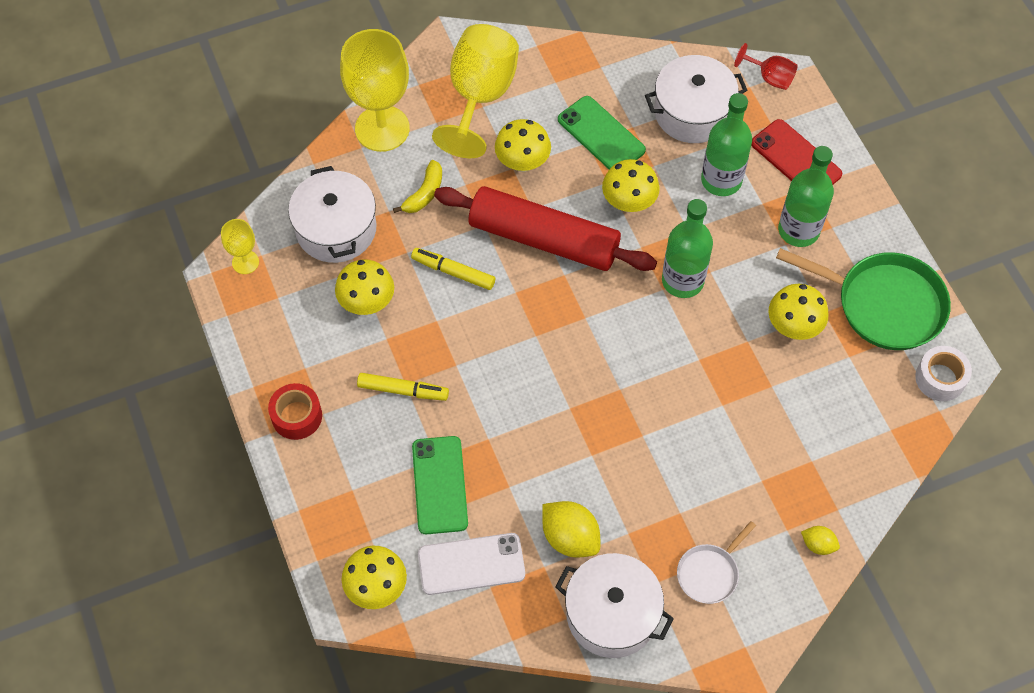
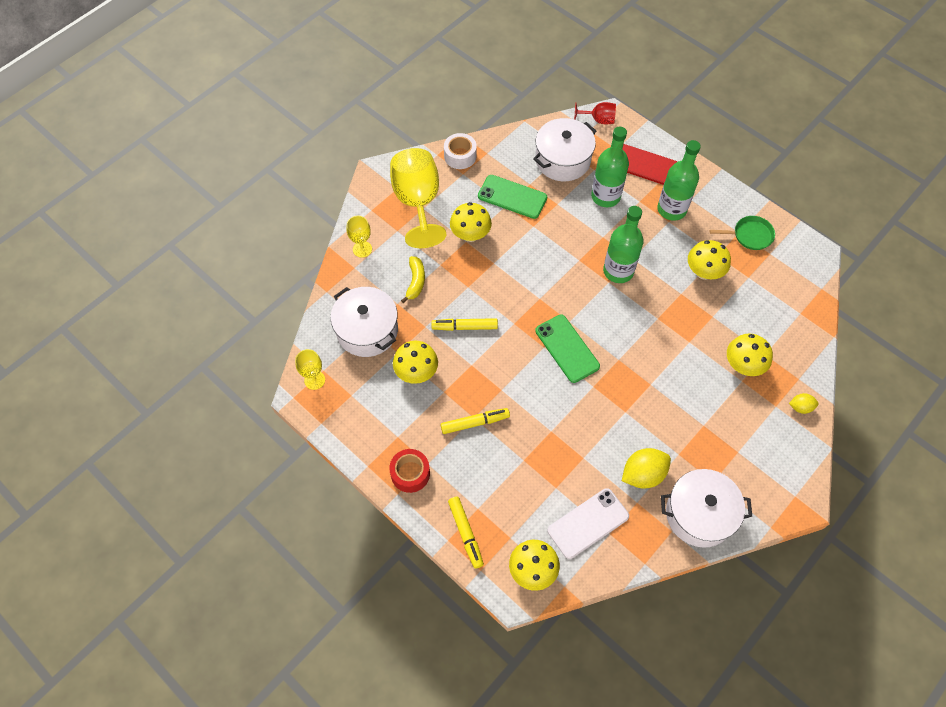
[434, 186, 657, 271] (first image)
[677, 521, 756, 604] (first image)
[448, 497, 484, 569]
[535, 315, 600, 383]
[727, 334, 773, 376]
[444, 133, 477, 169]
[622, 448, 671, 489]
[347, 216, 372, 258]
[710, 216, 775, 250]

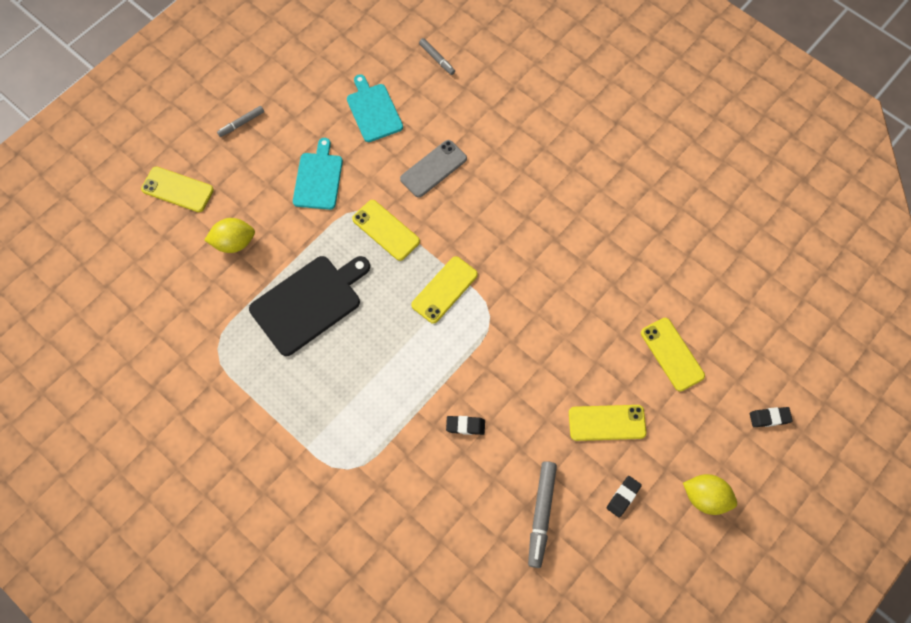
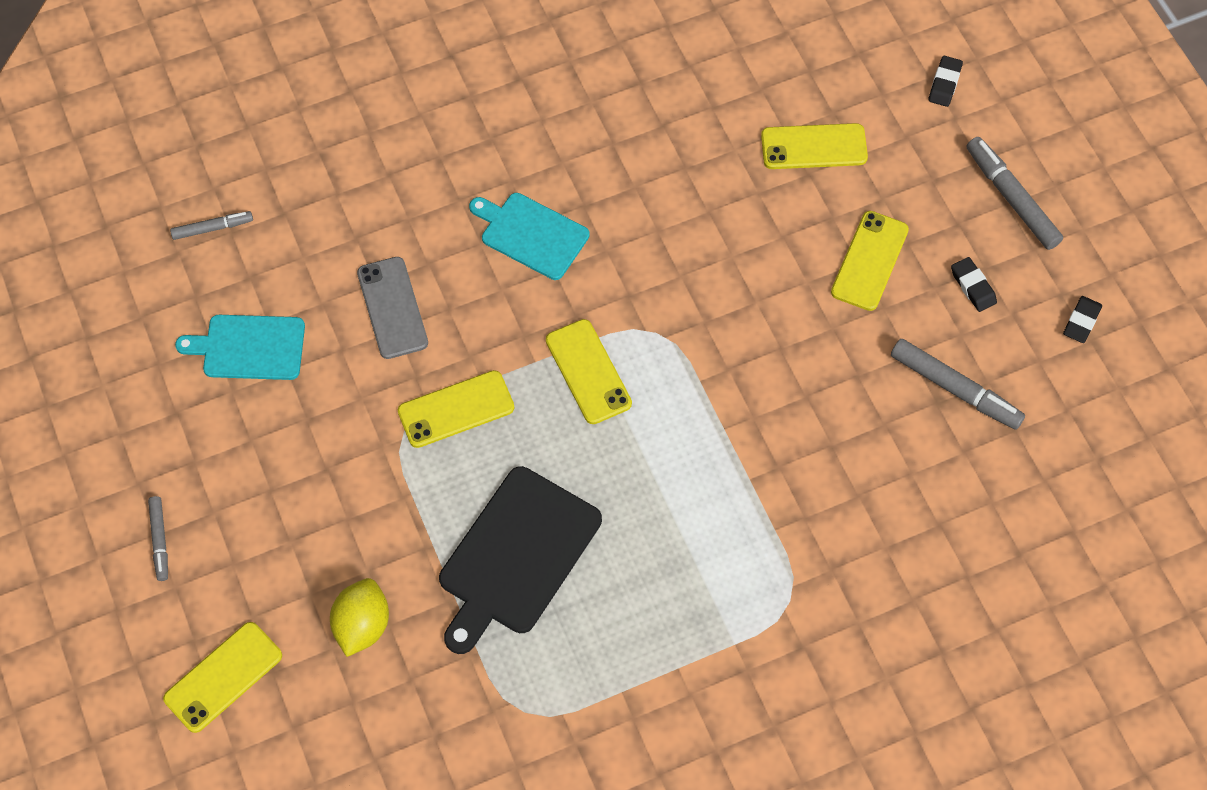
[469, 193, 590, 280]
[1063, 296, 1102, 343]
[967, 137, 1063, 250]
[439, 466, 602, 654]

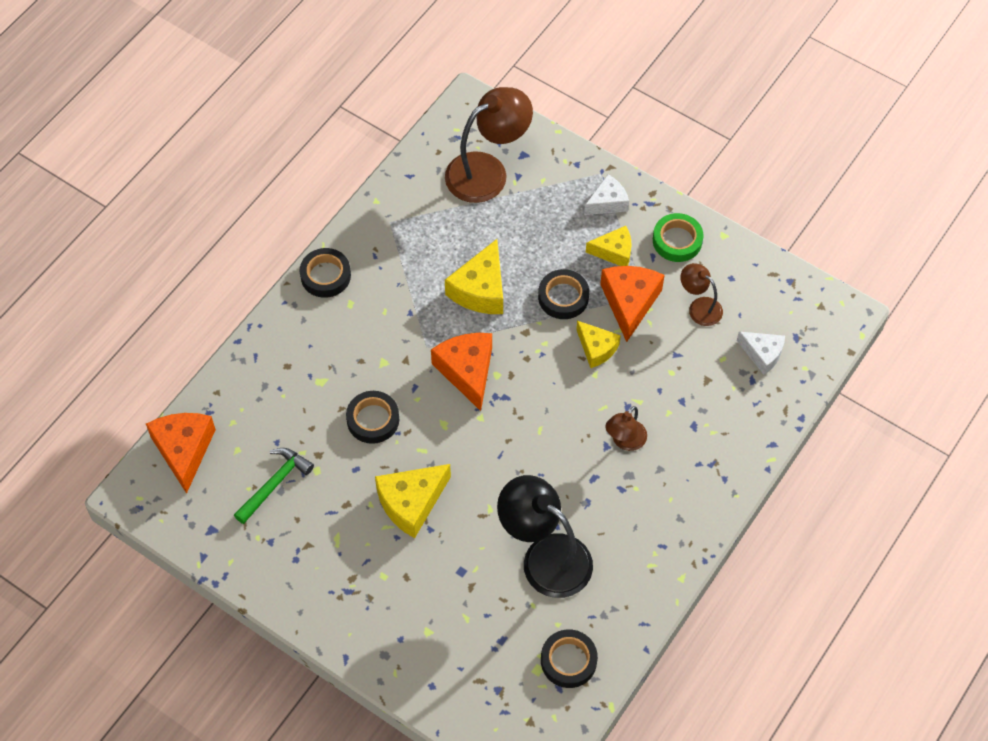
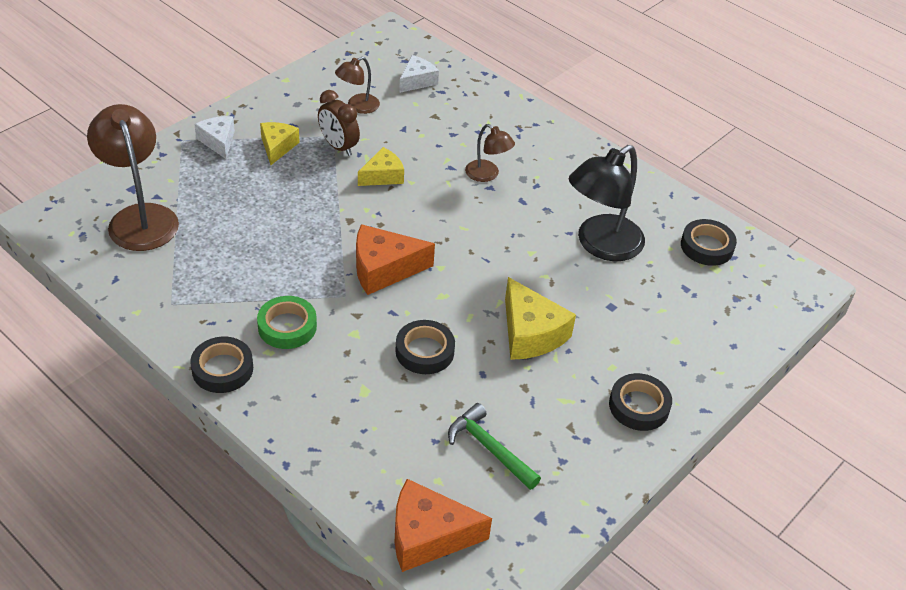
[445, 239, 503, 314] (first image)
[609, 373, 672, 431]
[257, 296, 317, 349]
[318, 90, 360, 156]

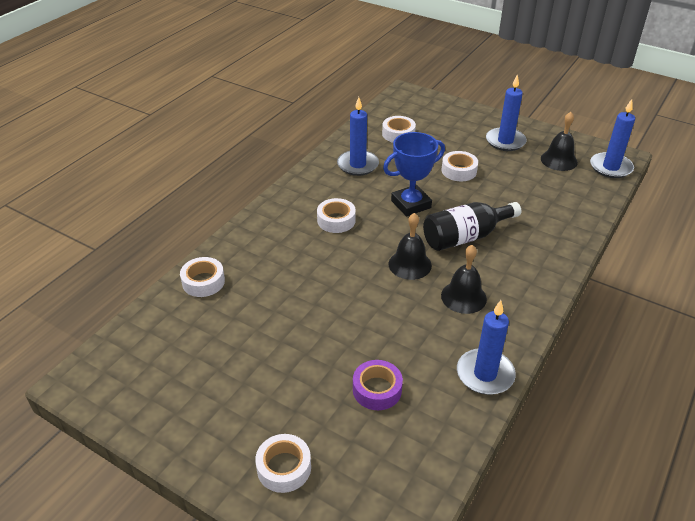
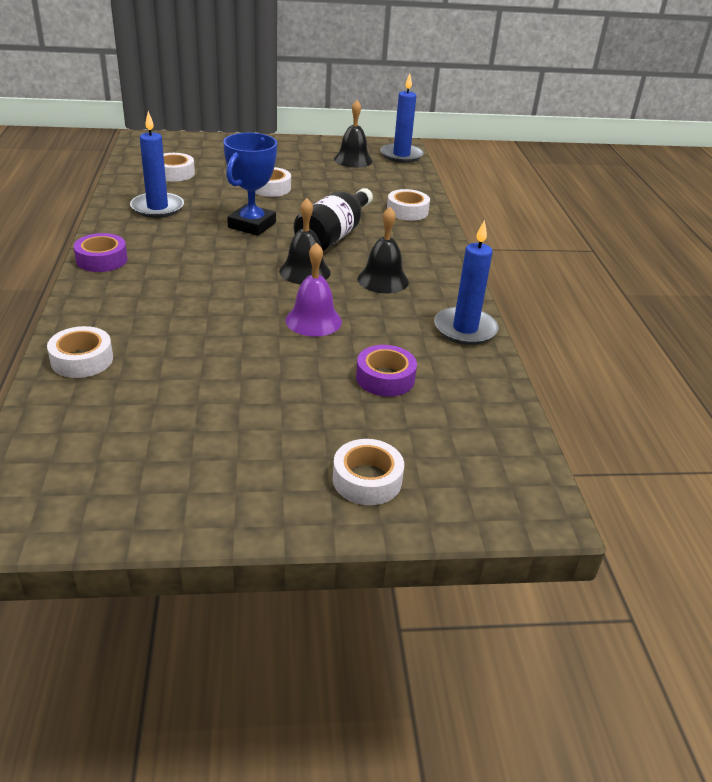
[486, 74, 527, 151] (first image)
[74, 233, 127, 272]
[286, 242, 342, 337]
[387, 189, 430, 221]

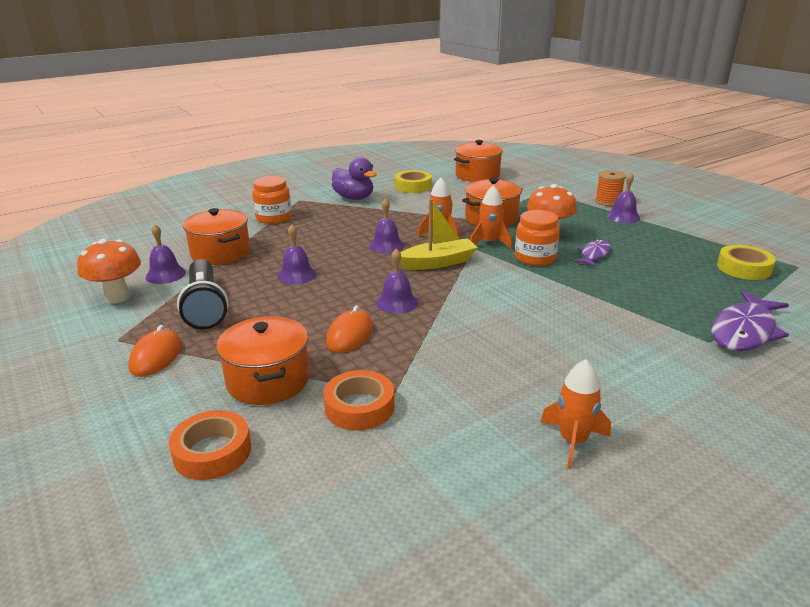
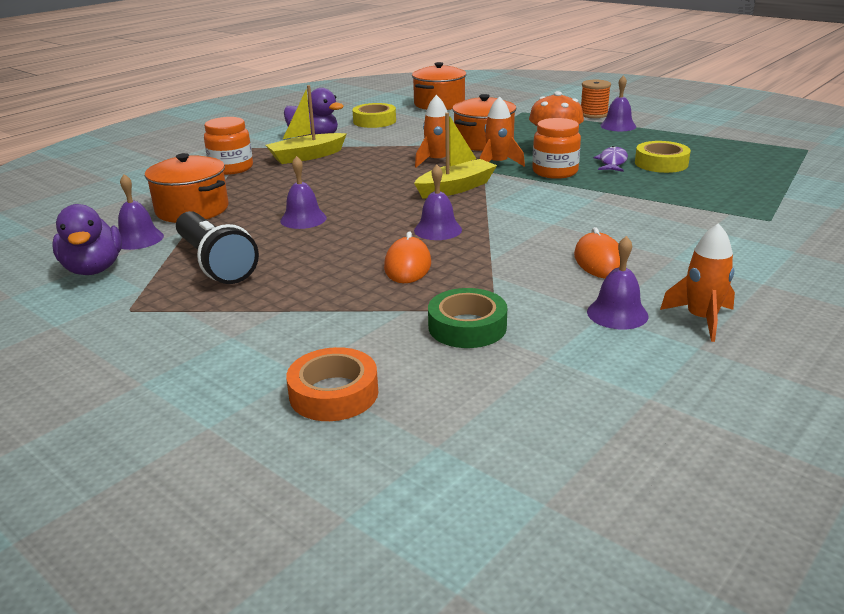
[216, 316, 310, 405] (first image)
[711, 291, 789, 351] (first image)
[266, 85, 347, 164]
[574, 227, 620, 279]
[587, 236, 648, 329]
[635, 141, 691, 173]
[52, 204, 122, 275]
[428, 288, 507, 348]

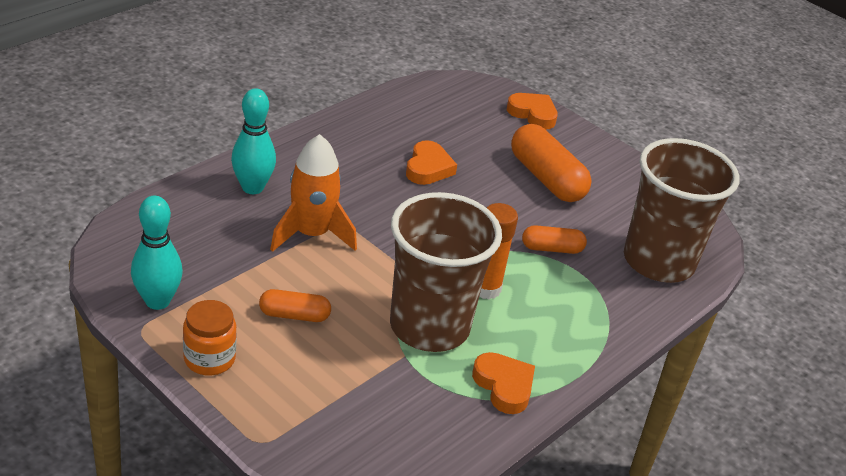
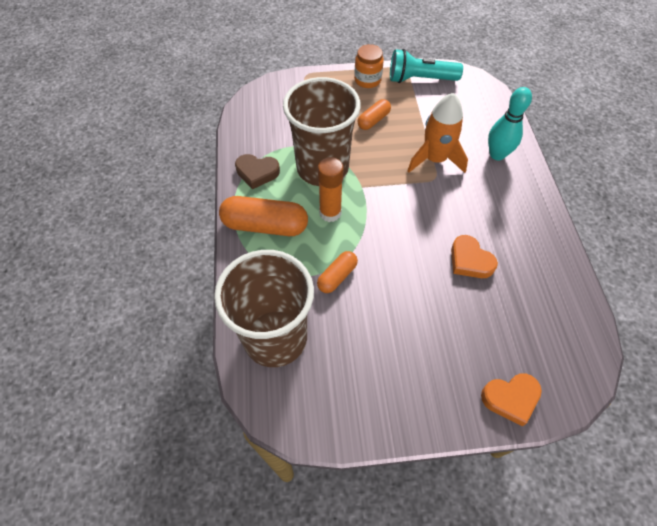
[219, 196, 308, 236]
[390, 49, 463, 83]
[235, 154, 280, 189]

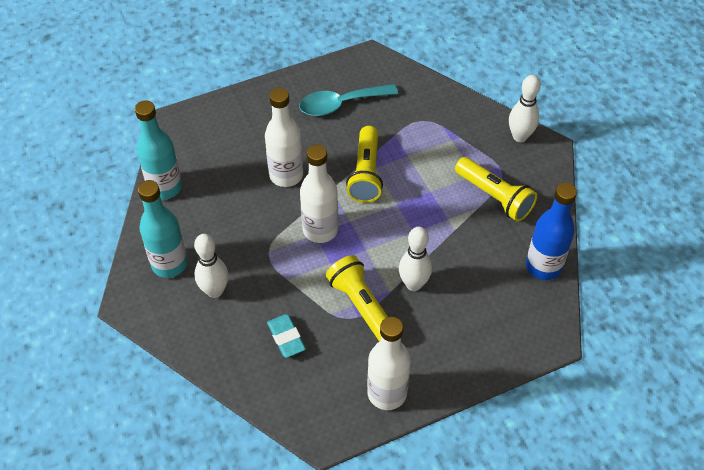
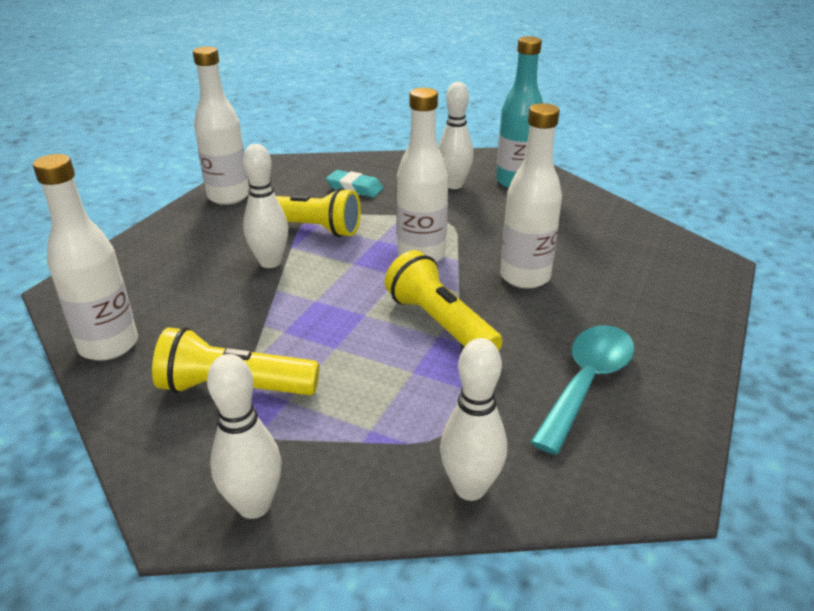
[135, 100, 182, 200] (first image)
[440, 338, 507, 501]
[33, 154, 138, 361]

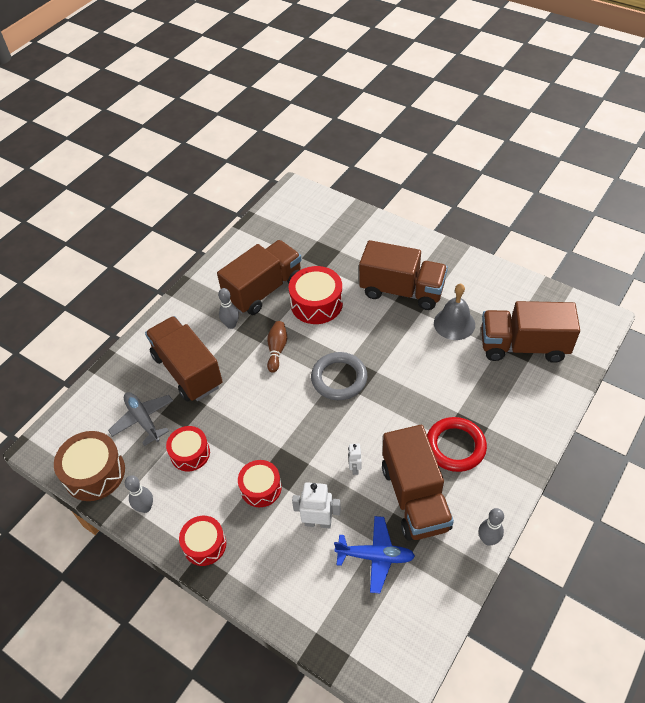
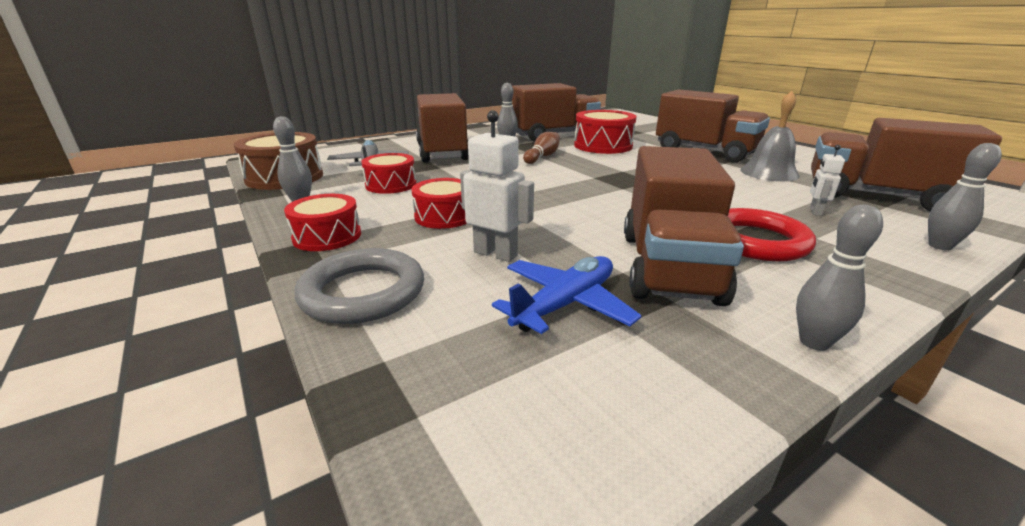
[928, 143, 1002, 250]
[295, 248, 424, 324]
[810, 145, 845, 216]
[492, 256, 642, 334]

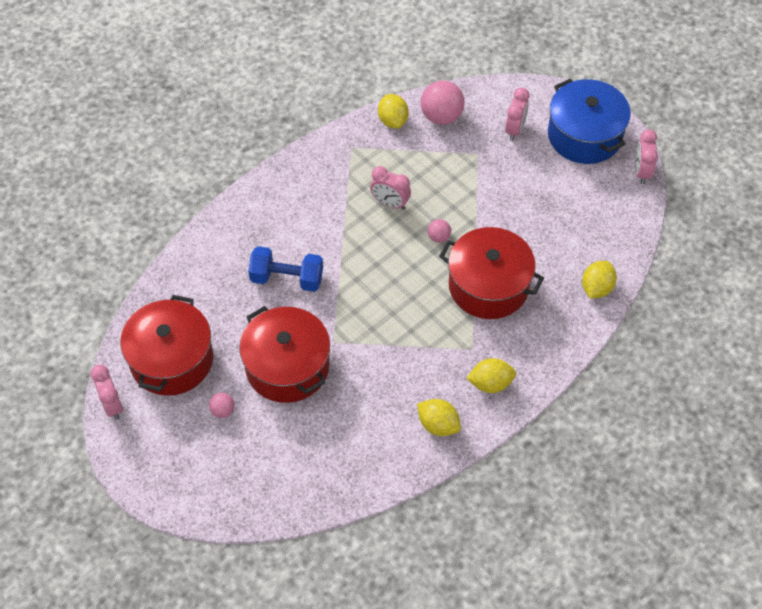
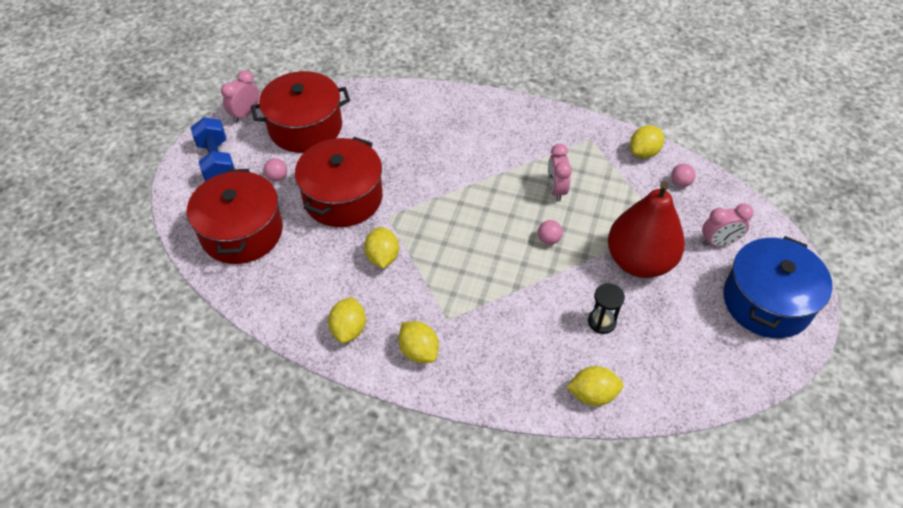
[635, 129, 658, 184] (first image)
[364, 227, 399, 268]
[588, 283, 625, 334]
[608, 181, 685, 278]
[191, 117, 235, 181]
[187, 169, 283, 264]
[671, 164, 696, 187]

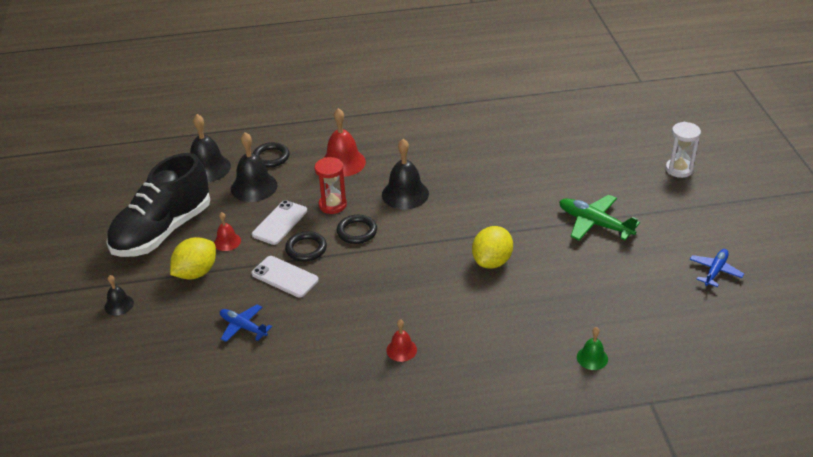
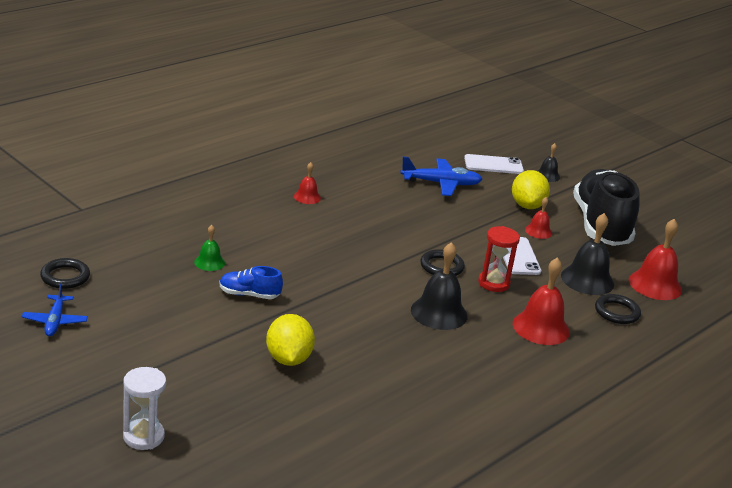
[559, 195, 640, 240] (first image)
[219, 266, 283, 299]
[464, 154, 524, 174]
[40, 258, 90, 289]
[266, 314, 315, 366]
[194, 225, 225, 271]
[629, 219, 682, 300]
[400, 156, 482, 196]

